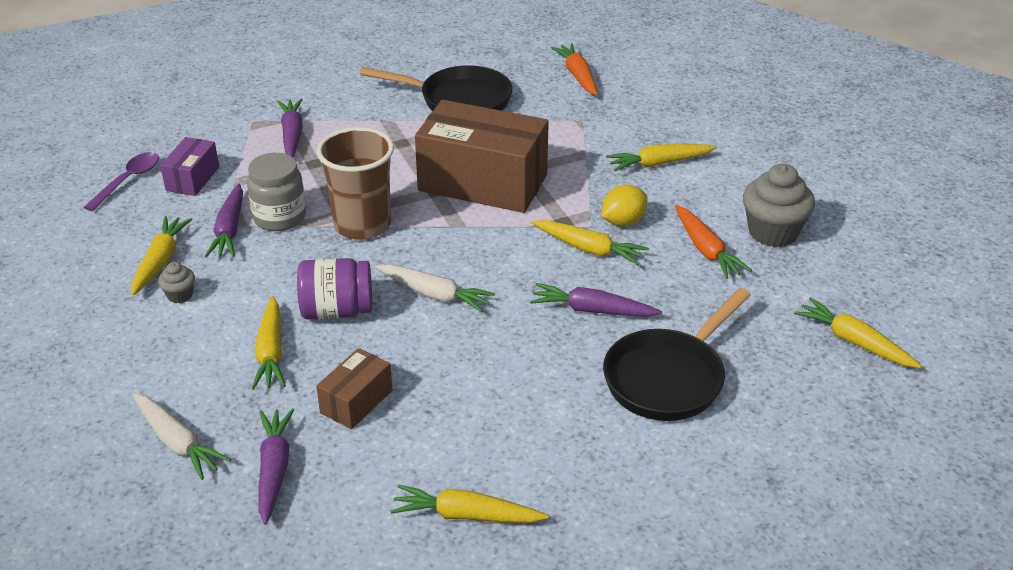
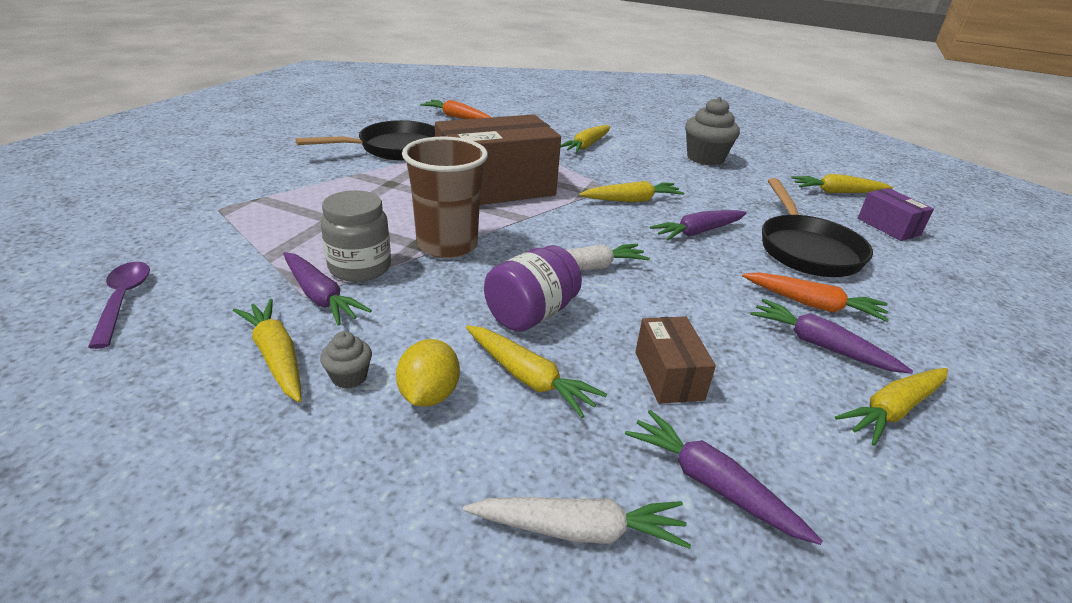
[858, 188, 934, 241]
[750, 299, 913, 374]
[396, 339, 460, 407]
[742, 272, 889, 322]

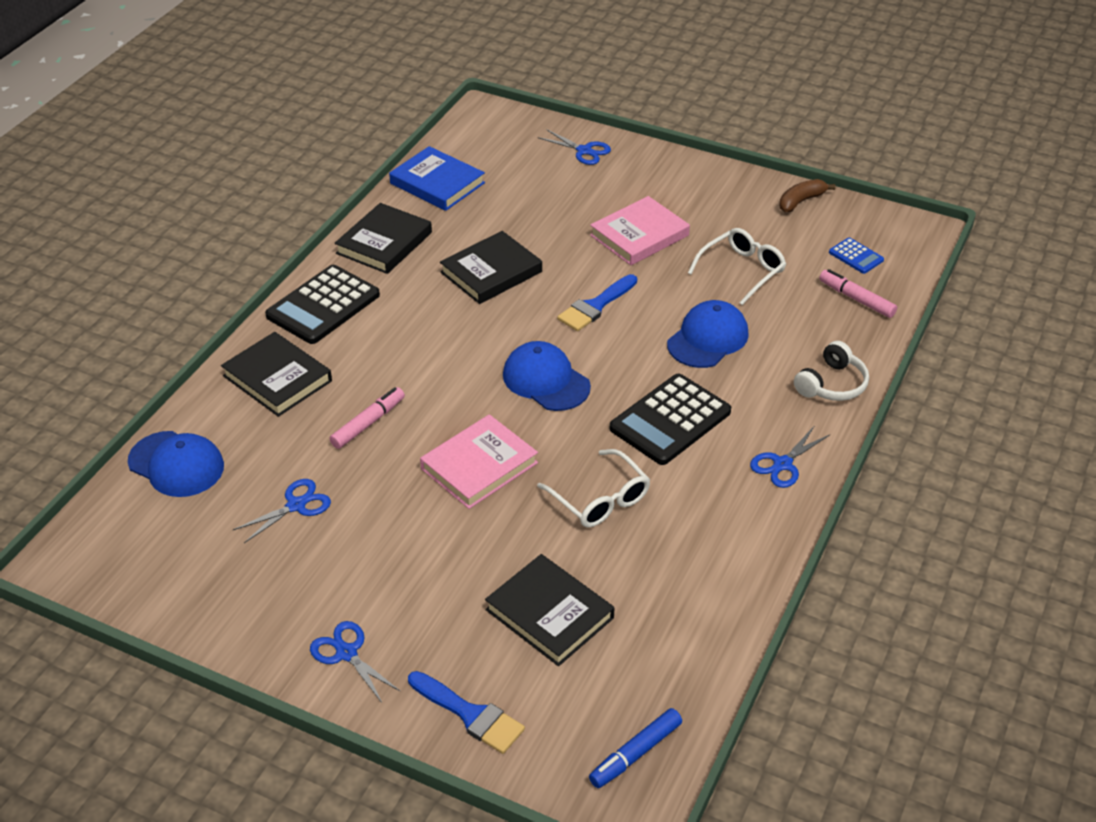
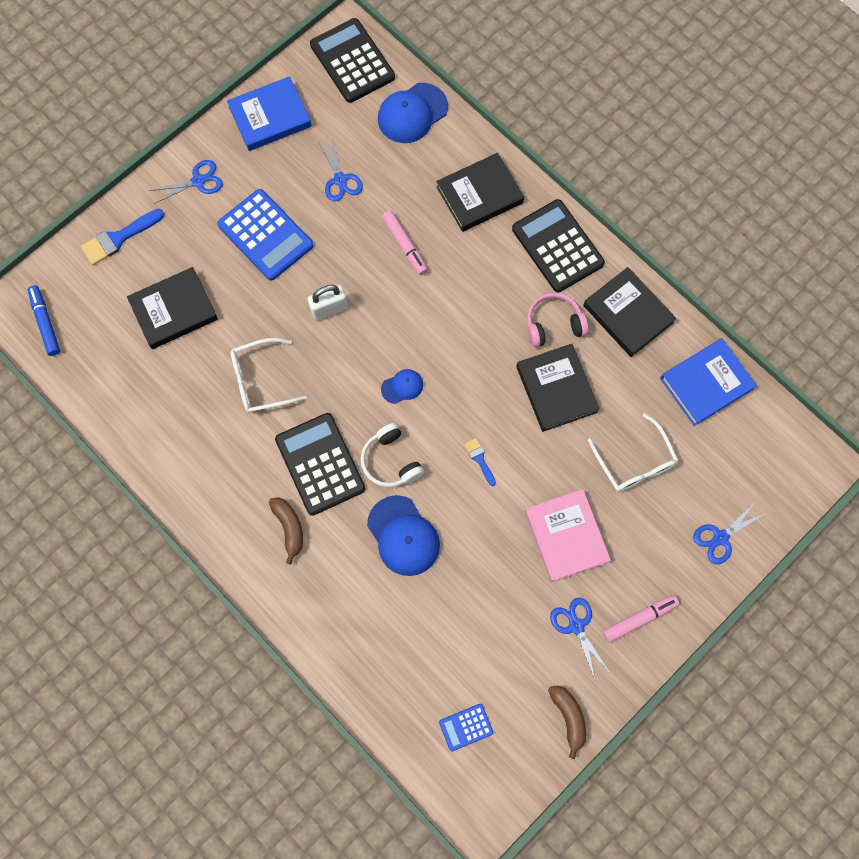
[218, 189, 314, 281]
[227, 76, 312, 151]
[269, 497, 303, 565]
[310, 18, 395, 103]
[527, 293, 589, 347]
[588, 413, 679, 492]
[550, 598, 610, 679]
[361, 423, 424, 488]
[603, 595, 679, 643]
[308, 285, 348, 320]
[381, 369, 423, 404]
[464, 438, 496, 486]

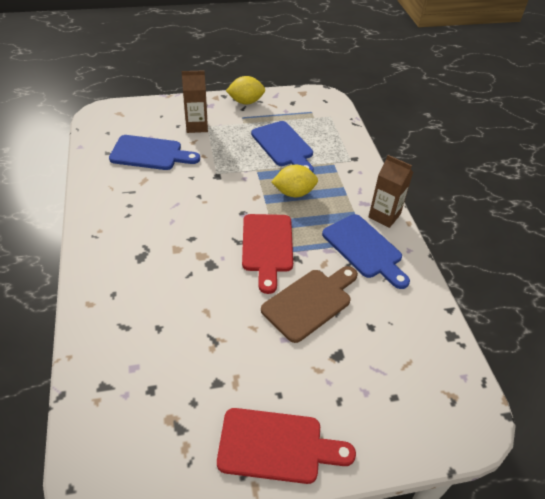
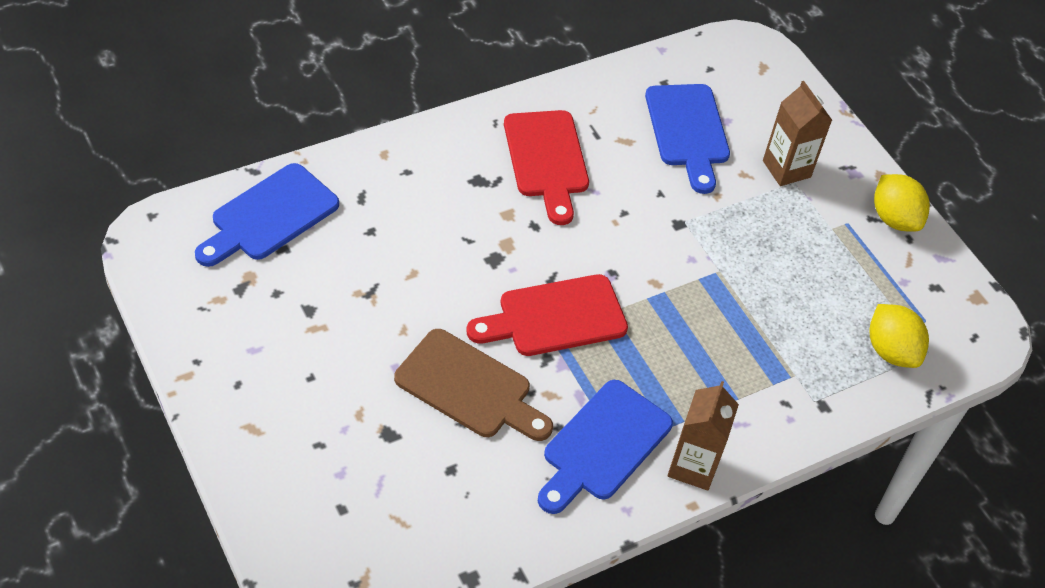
[504, 110, 589, 225]
[195, 163, 339, 267]
[870, 304, 929, 368]

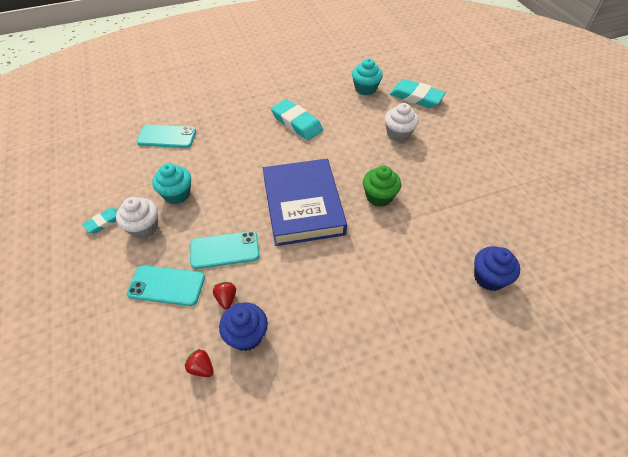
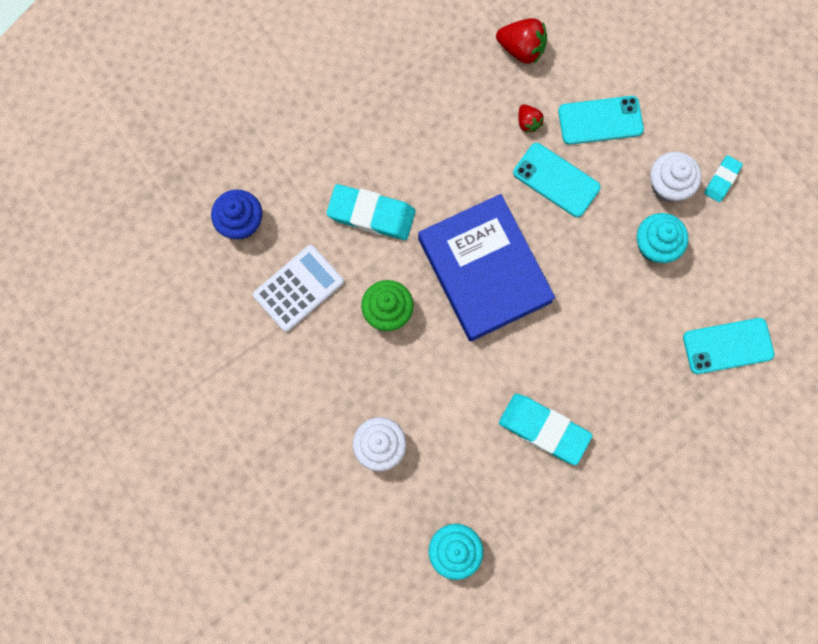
[219, 302, 268, 351] (first image)
[253, 245, 344, 332]
[326, 184, 416, 240]
[513, 143, 601, 217]
[496, 18, 547, 64]

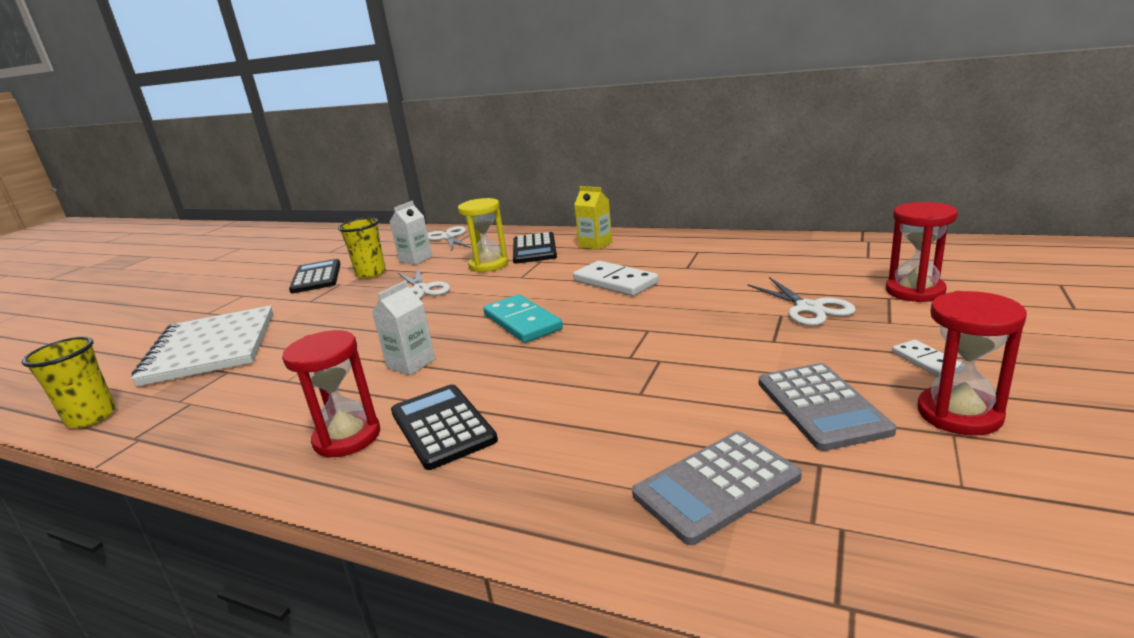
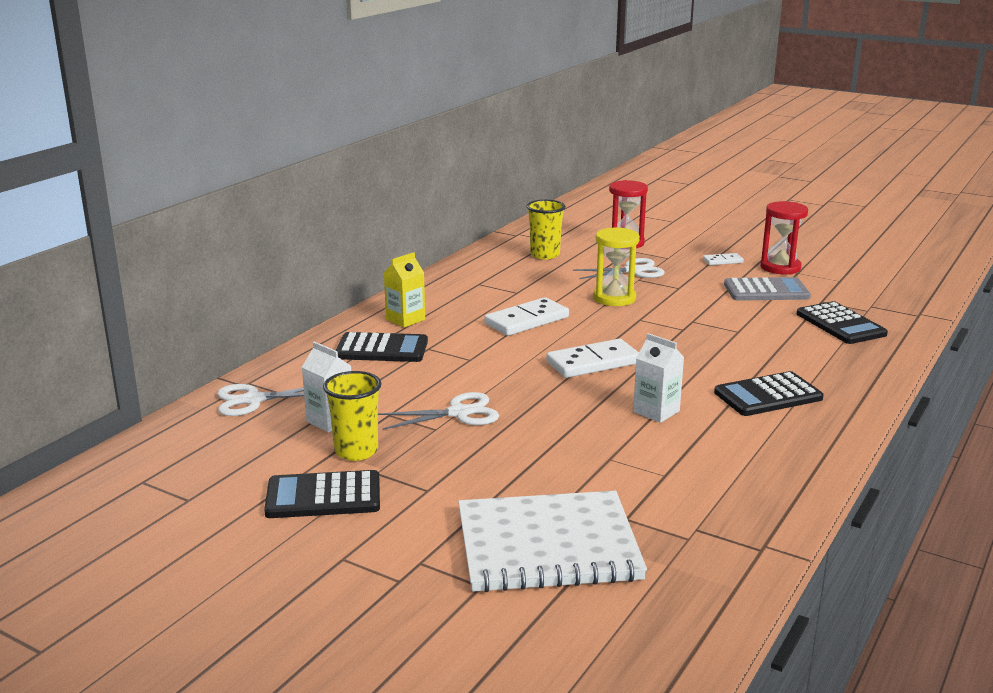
[282, 330, 380, 458] (first image)
[527, 200, 566, 259]
[593, 227, 640, 306]
[546, 339, 639, 378]
[797, 301, 888, 344]

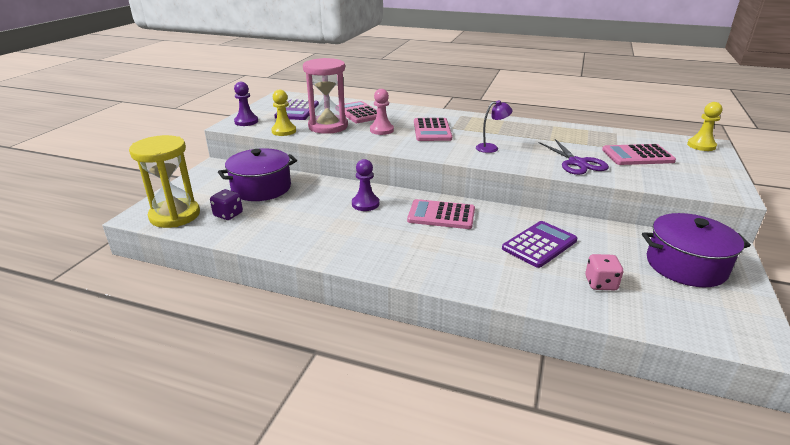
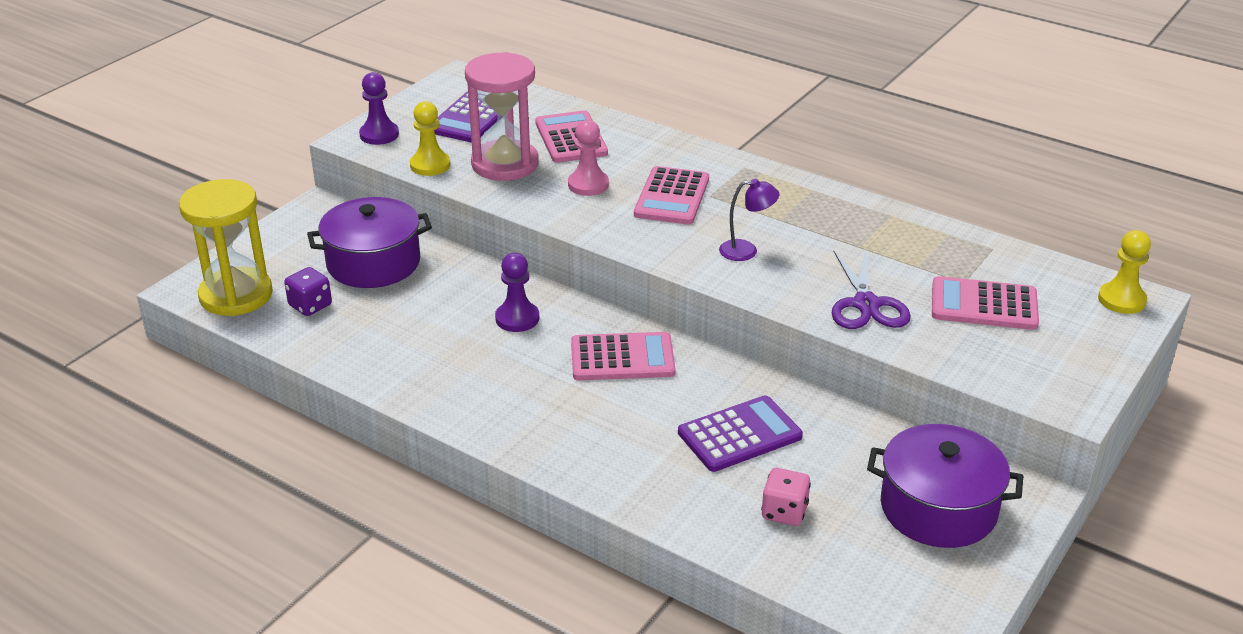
[571, 332, 675, 380]

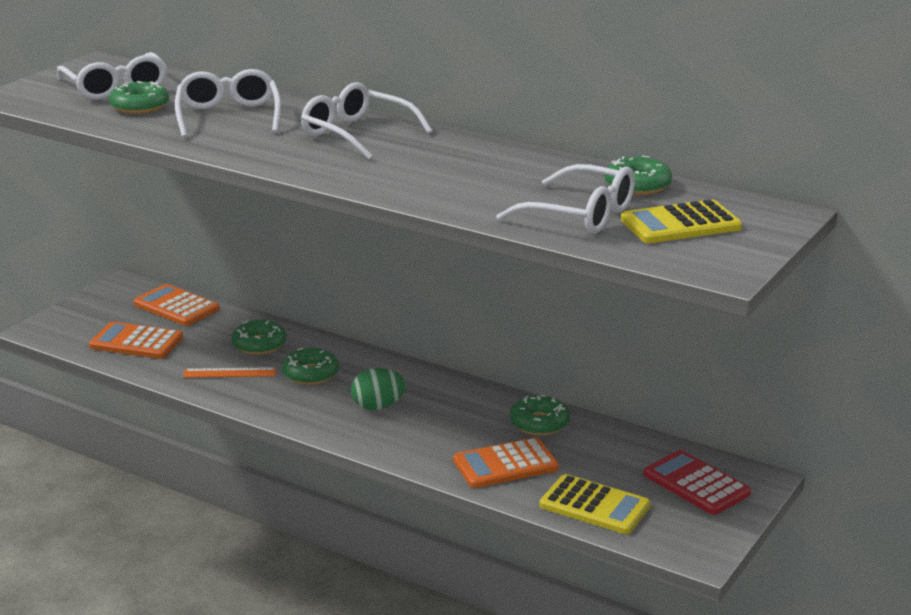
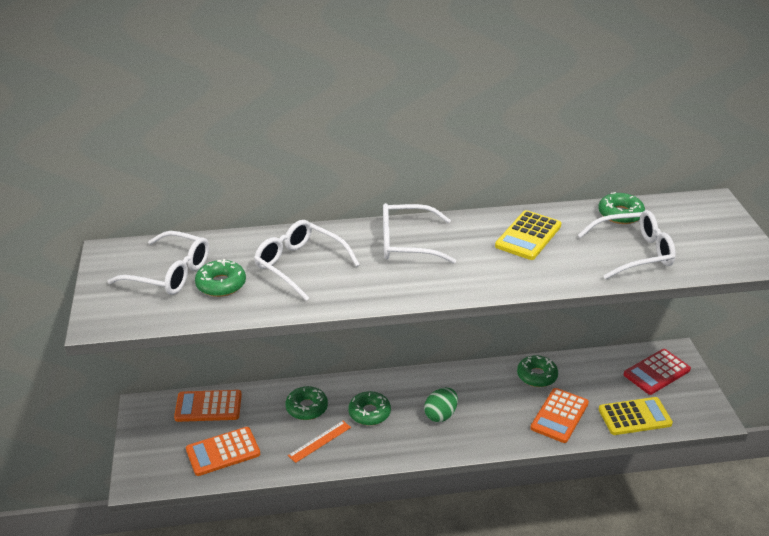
[495, 210, 561, 260]
[624, 349, 691, 395]

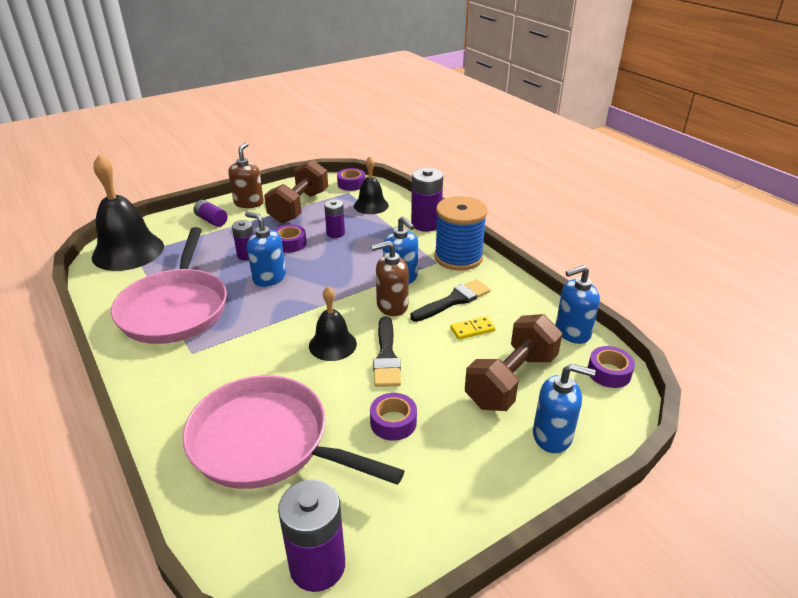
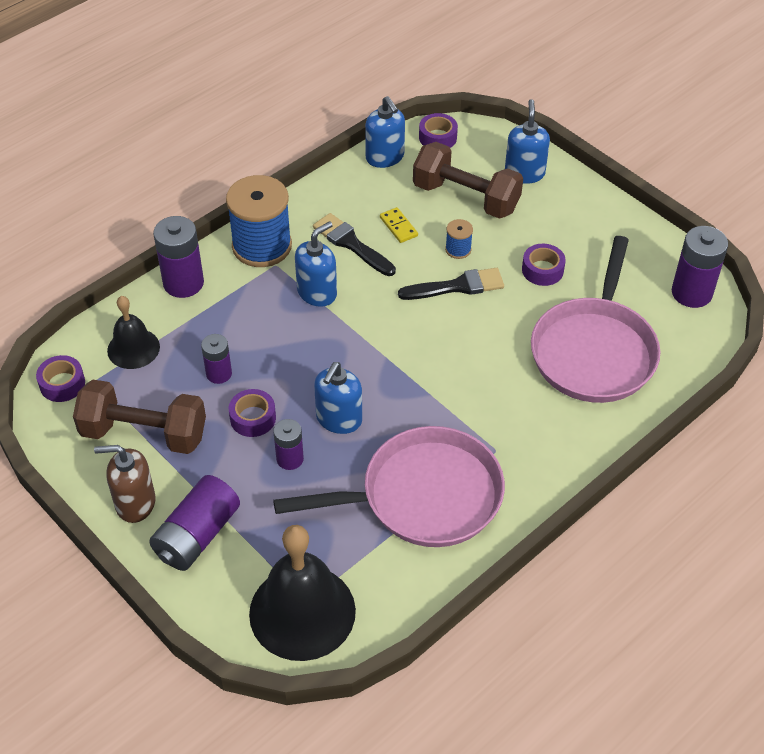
[309, 286, 357, 361] (first image)
[371, 241, 409, 316] (first image)
[445, 219, 473, 259]
[149, 475, 240, 571]

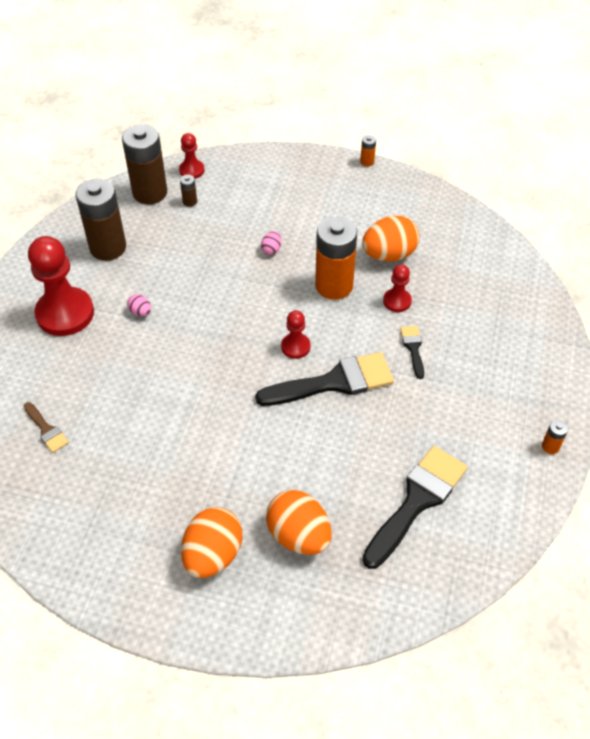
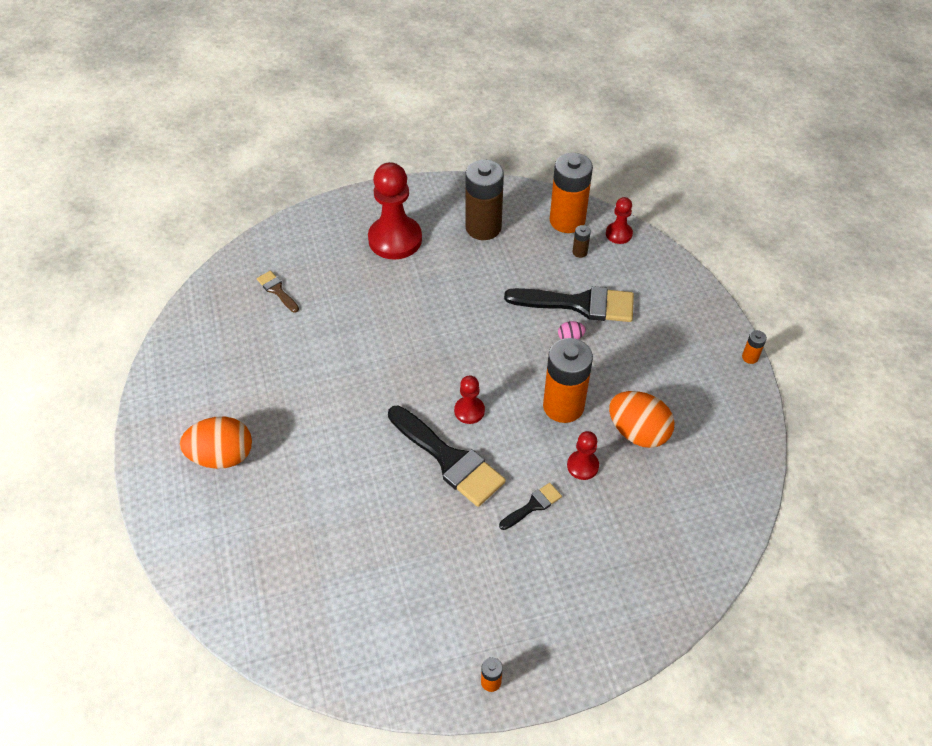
[127, 294, 151, 316] (first image)
[266, 490, 332, 555] (first image)
[504, 286, 634, 322]
[550, 153, 593, 233]
[257, 271, 299, 313]

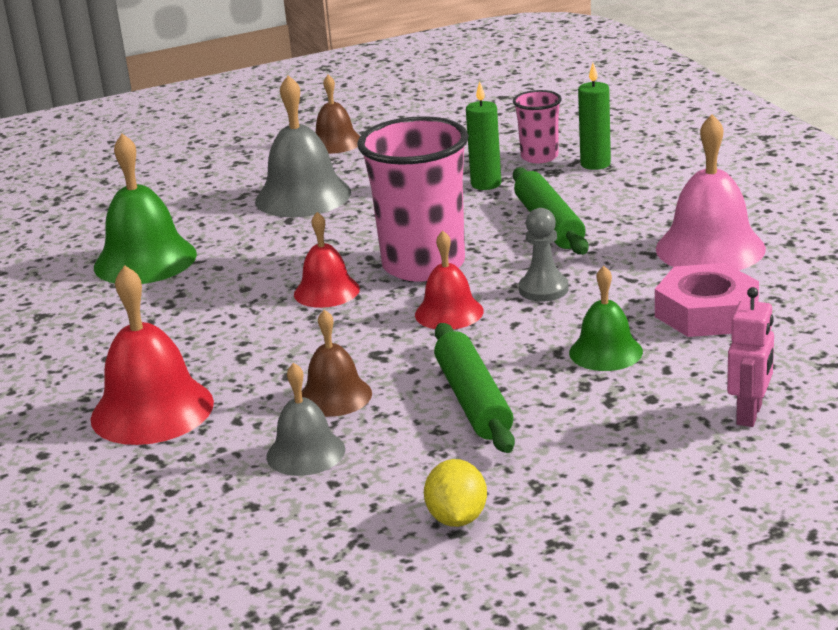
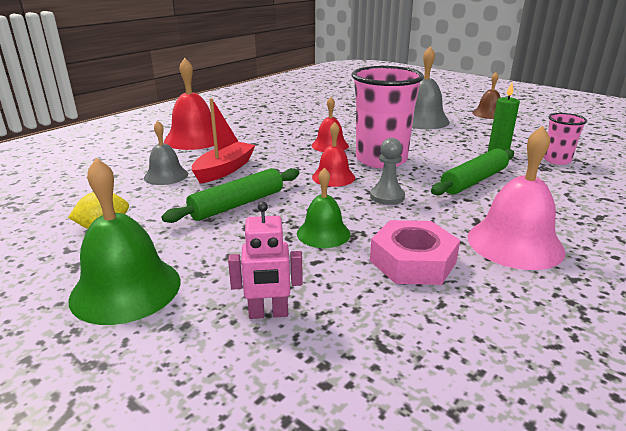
[578, 63, 611, 170] (first image)
[68, 158, 181, 325]
[192, 98, 256, 183]

